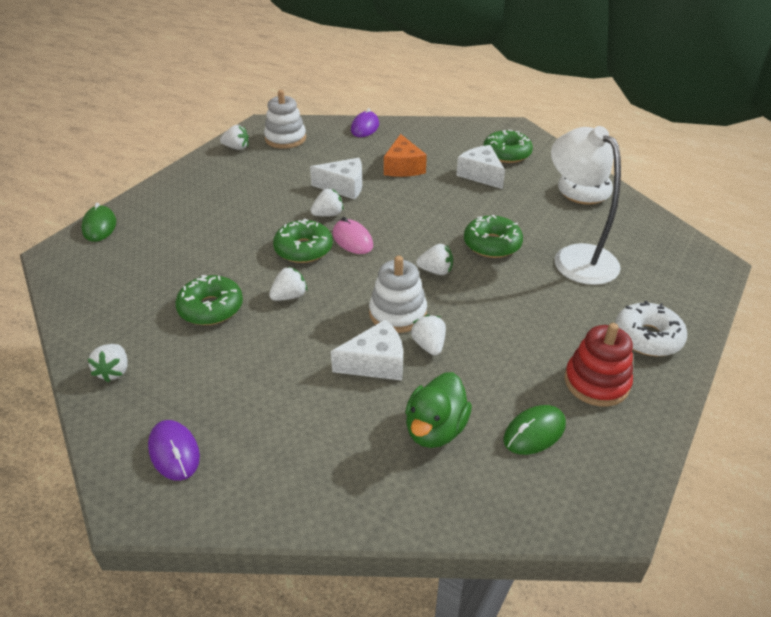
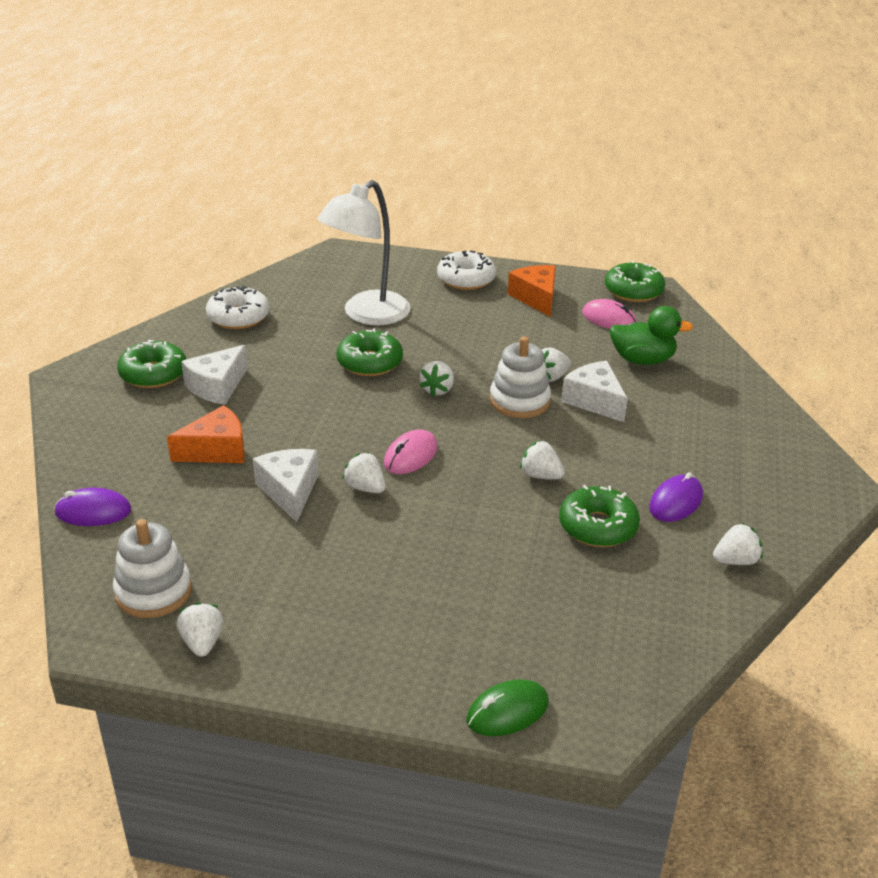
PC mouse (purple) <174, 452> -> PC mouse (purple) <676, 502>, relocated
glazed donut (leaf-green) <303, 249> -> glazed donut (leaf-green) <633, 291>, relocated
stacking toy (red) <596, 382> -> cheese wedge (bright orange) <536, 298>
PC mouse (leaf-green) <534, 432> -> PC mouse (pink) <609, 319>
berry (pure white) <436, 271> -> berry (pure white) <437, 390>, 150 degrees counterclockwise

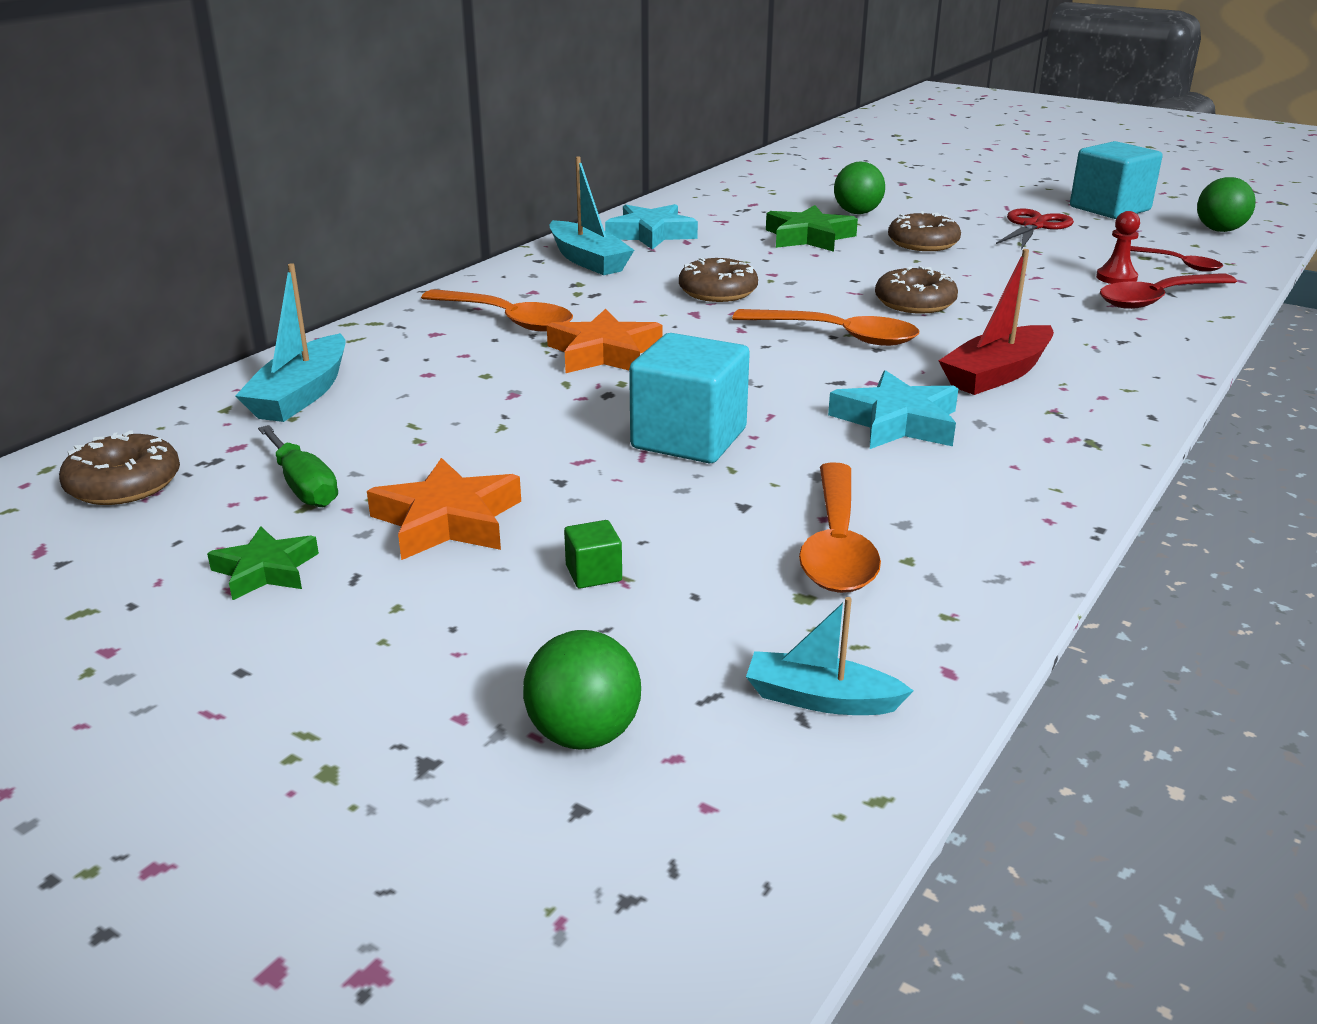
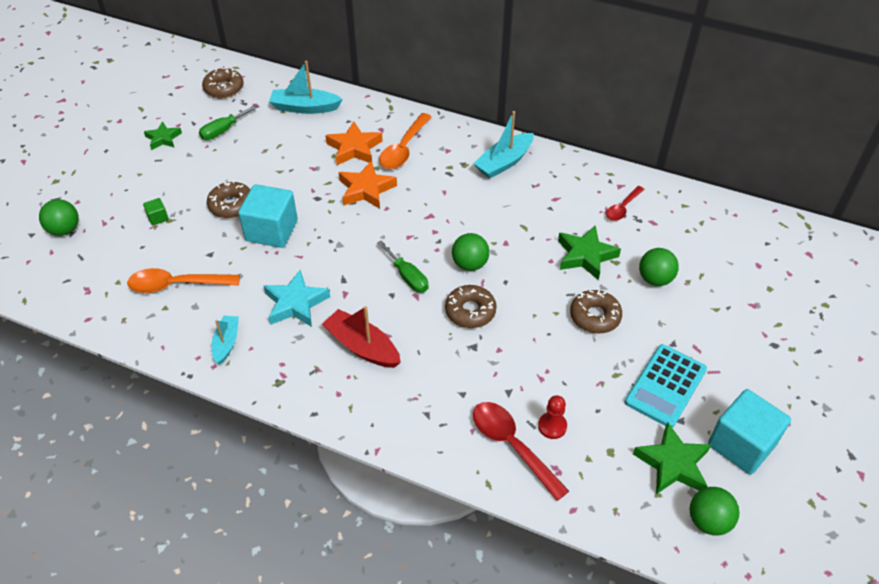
star (aqua) <651, 234> -> none
none -> play ball (leaf-green) <470, 264>
none -> star (leaf-green) <672, 464>
star (bright orange) <447, 520> -> star (bright orange) <354, 148>, relocated
glazed donut (brown) <718, 292> -> glazed donut (brown) <231, 205>, relocated
boat (aqua) <820, 699> -> boat (aqua) <226, 343>, relocated
teaspoon (red) <1178, 264> -> teaspoon (red) <622, 208>, relocated
teaspoon (bright orange) <837, 336> -> hand screwdriver (leaf-green) <407, 277>
shears (red) <1034, 226> -> calculator (aqua) <665, 386>

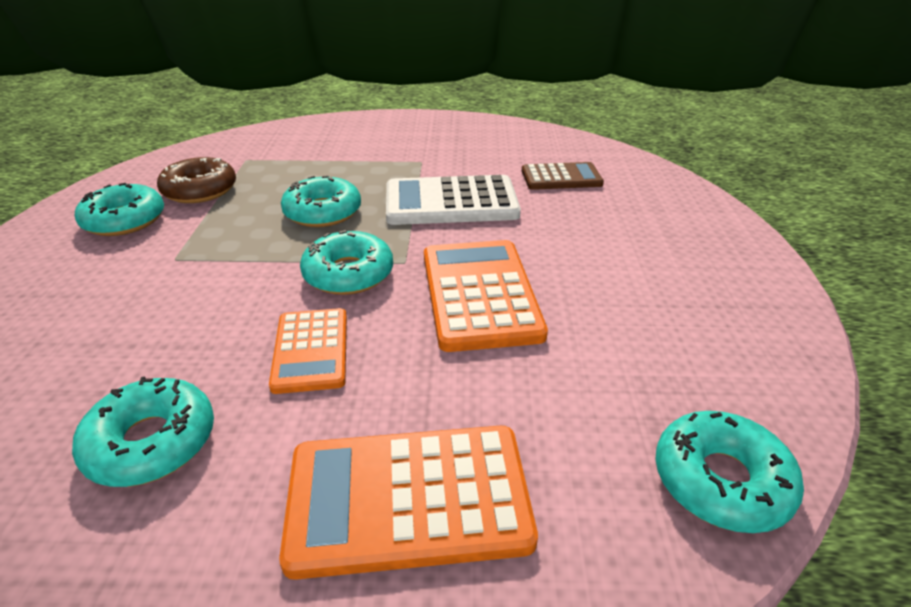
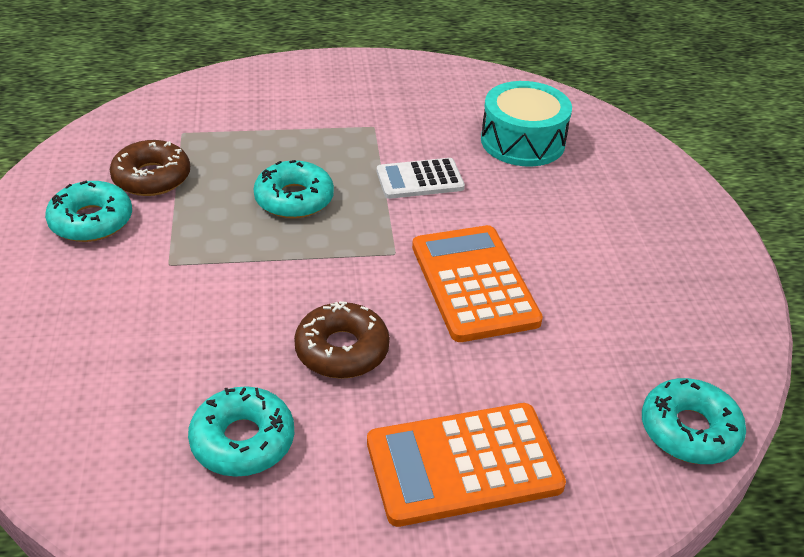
glazed donut (aqua) <348, 274> -> none
calculator (bright orange) <311, 350> -> glazed donut (brown) <342, 350>
calculator (brown) <561, 177> -> drum (aqua) <522, 141>
calculator (pure white) <451, 202> -> calculator (pure white) <420, 180>, x0.62

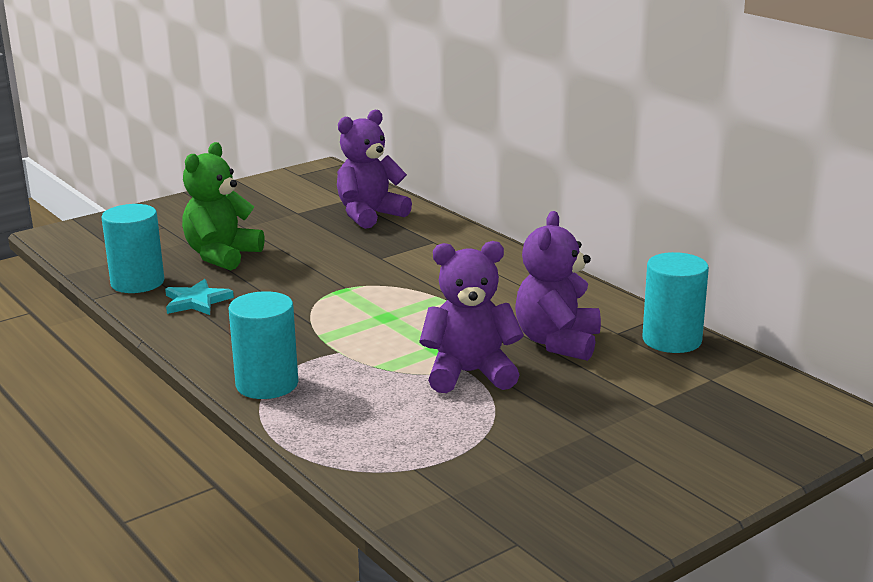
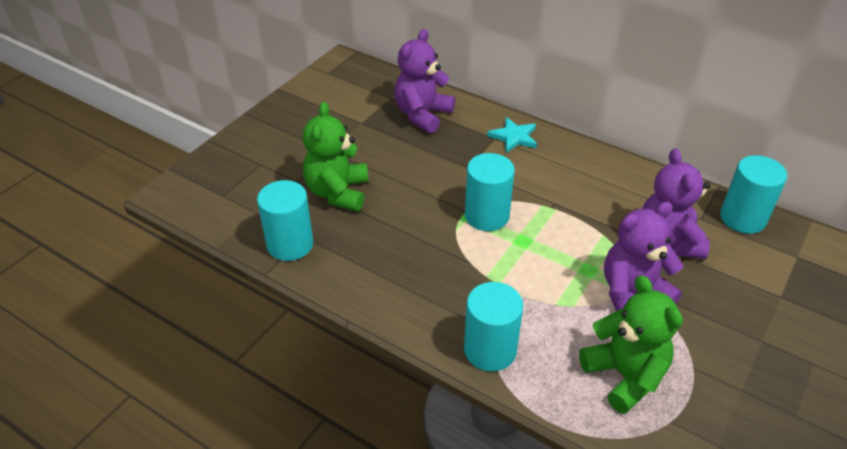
none -> cylinder (aqua) <487, 216>
none -> teddy (leaf-green) <625, 375>
star (aqua) <196, 301> -> star (aqua) <514, 137>, relocated

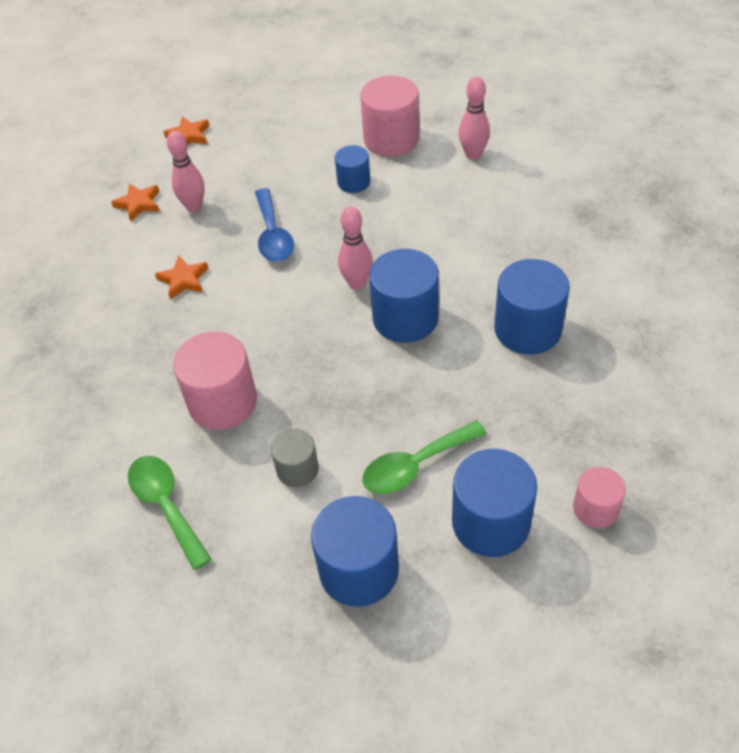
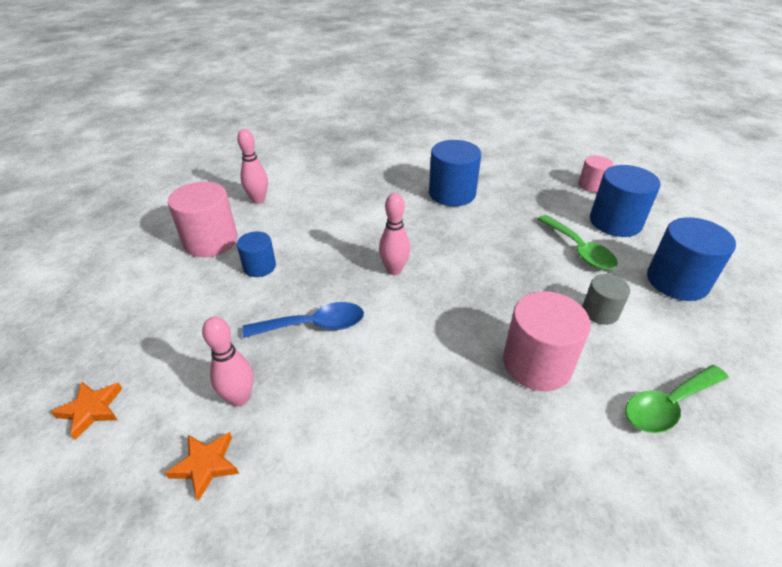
star (bright orange) <183, 280> -> none
cylinder (blue) <405, 318> -> none

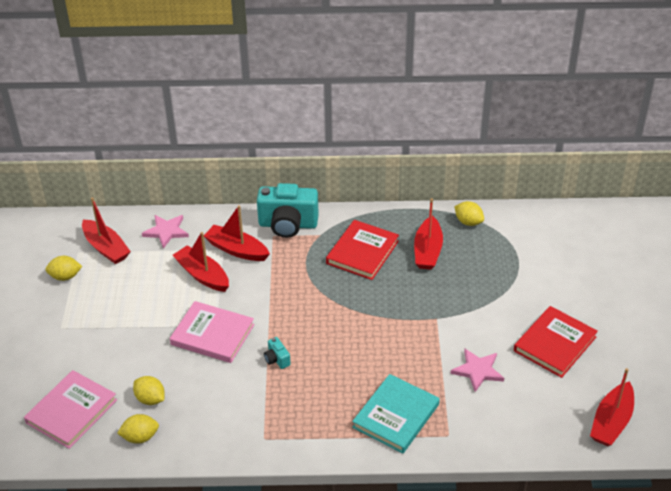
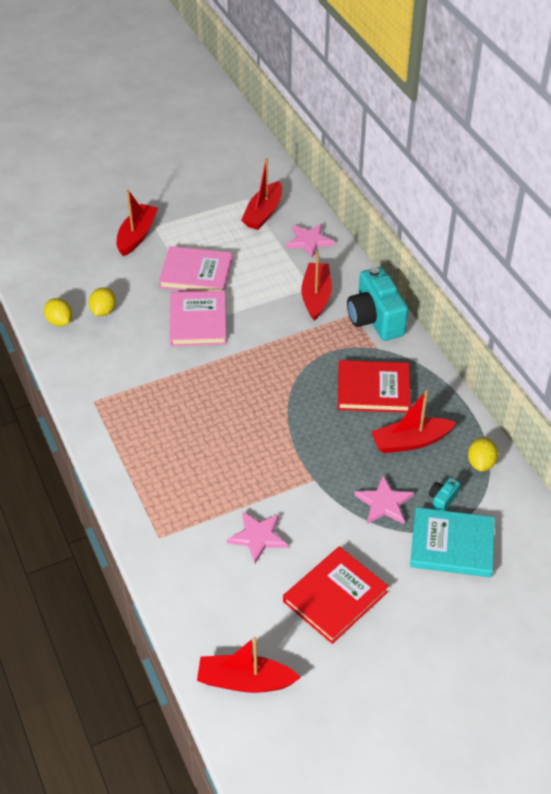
citrus fruit (golden) <65, 277> -> none
none -> star (pink) <384, 503>
book (pink) <71, 411> -> book (pink) <196, 273>, relocated
boat (red) <202, 275> -> boat (red) <137, 235>, relocated
compact camera (aqua) <277, 359> -> compact camera (aqua) <442, 500>, relocated
book (aqua) <396, 416> -> book (aqua) <452, 545>, relocated
book (red) <554, 344> -> book (red) <335, 596>, 60 degrees counterclockwise

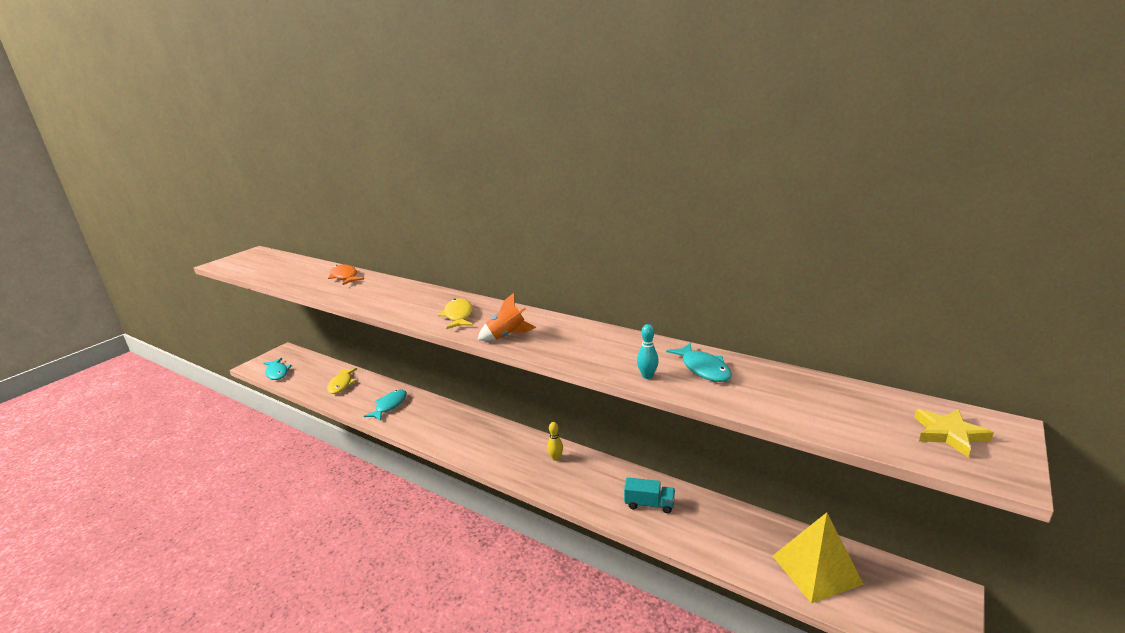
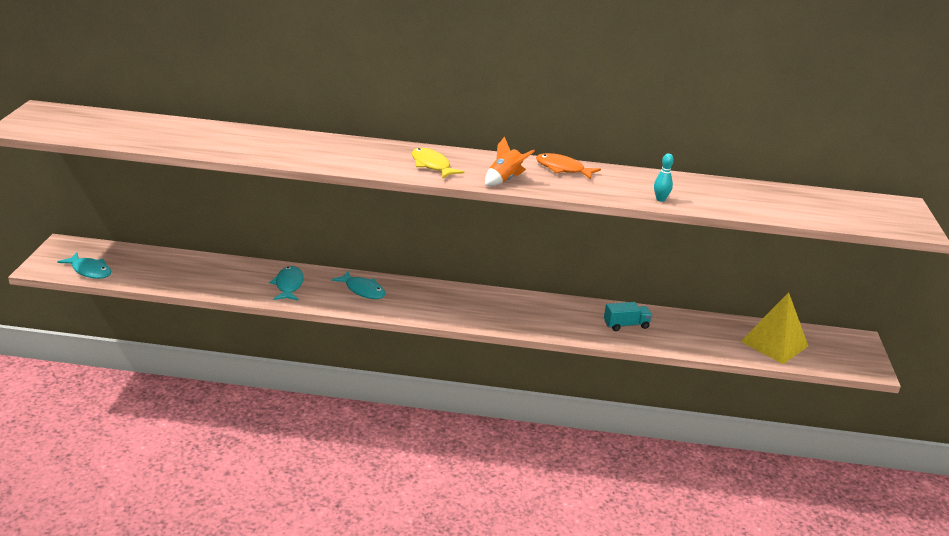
fish figure (golden) <341, 384> -> none
tenpin (golden) <555, 458> -> none
star (golden) <948, 434> -> none
fish figure (bright orange) <345, 277> -> fish figure (bright orange) <562, 169>, relocated
fish figure (aqua) <703, 369> -> fish figure (aqua) <363, 290>, relocated

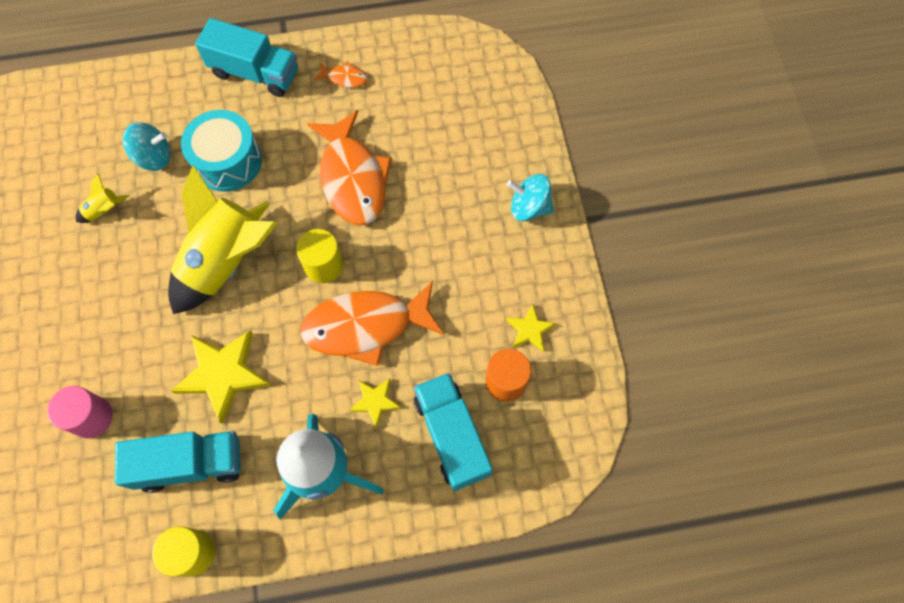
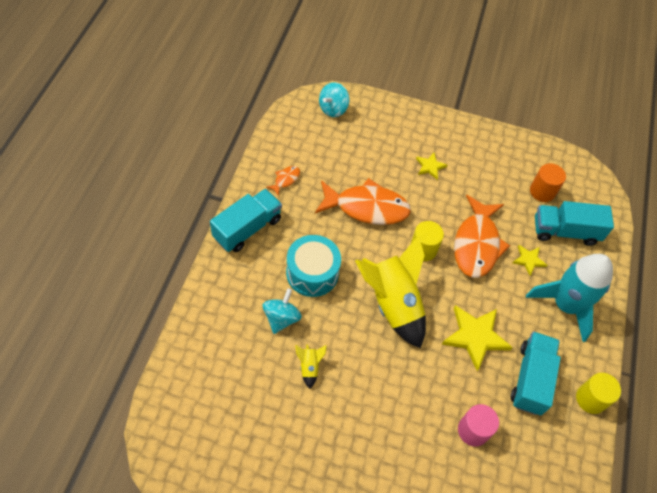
star (golden) <529, 330> -> star (golden) <430, 166>, relocated
whirligig (aqua) <529, 207> -> whirligig (aqua) <333, 109>, relocated

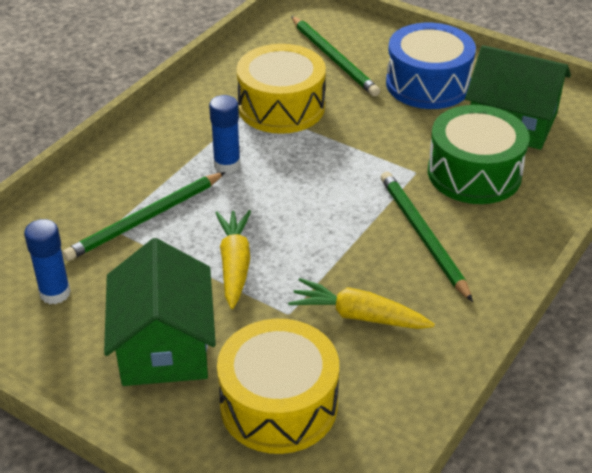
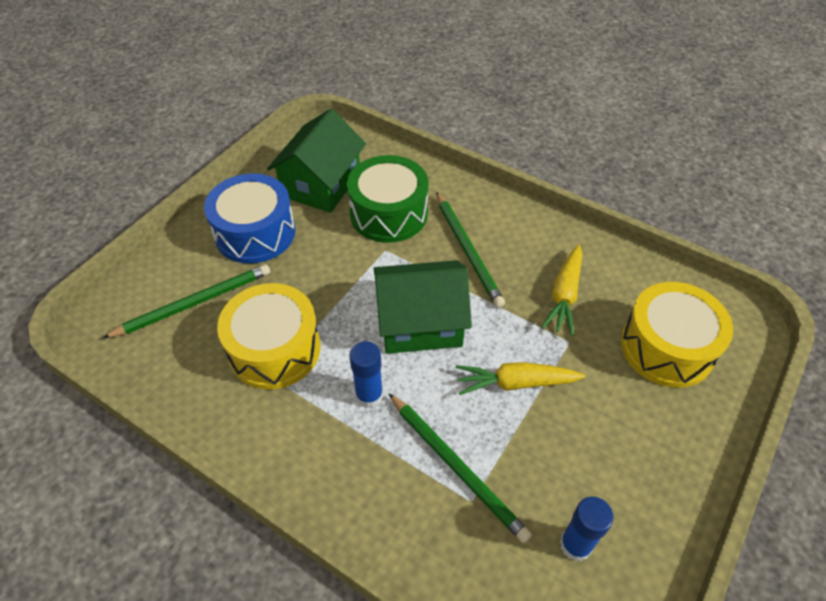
house (leaf-green) <164, 346> -> house (leaf-green) <420, 323>, relocated
lead pencil (leaf-green) <422, 236> -> lead pencil (leaf-green) <468, 251>, 90 degrees counterclockwise

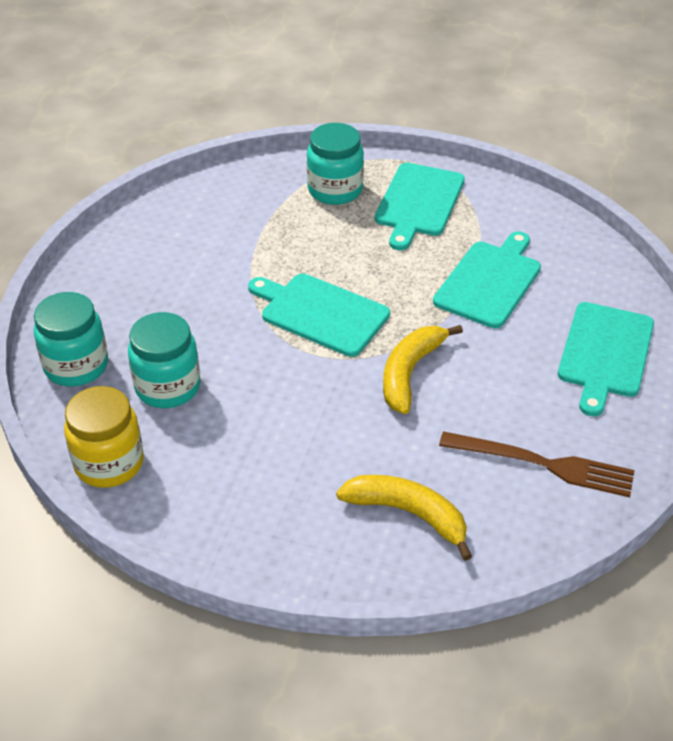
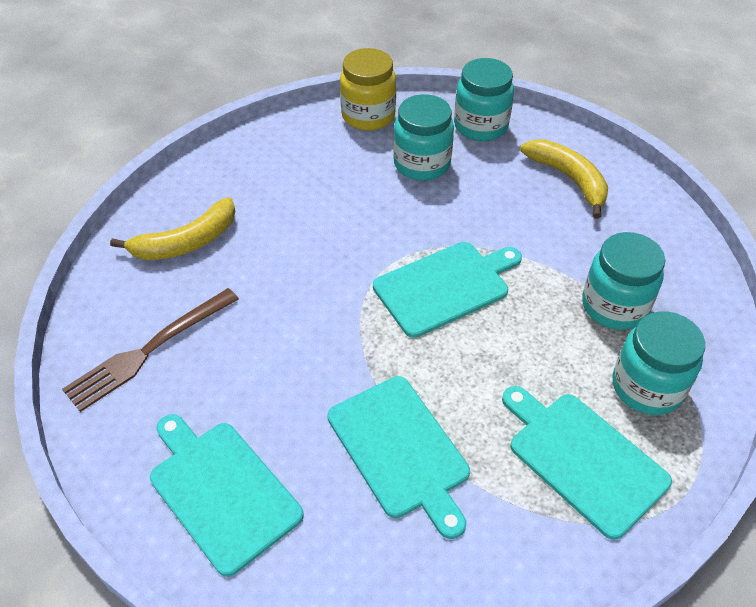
none -> preserve jar (aqua) <614, 306>
banana (golden) <410, 372> -> banana (golden) <569, 179>, relocated

